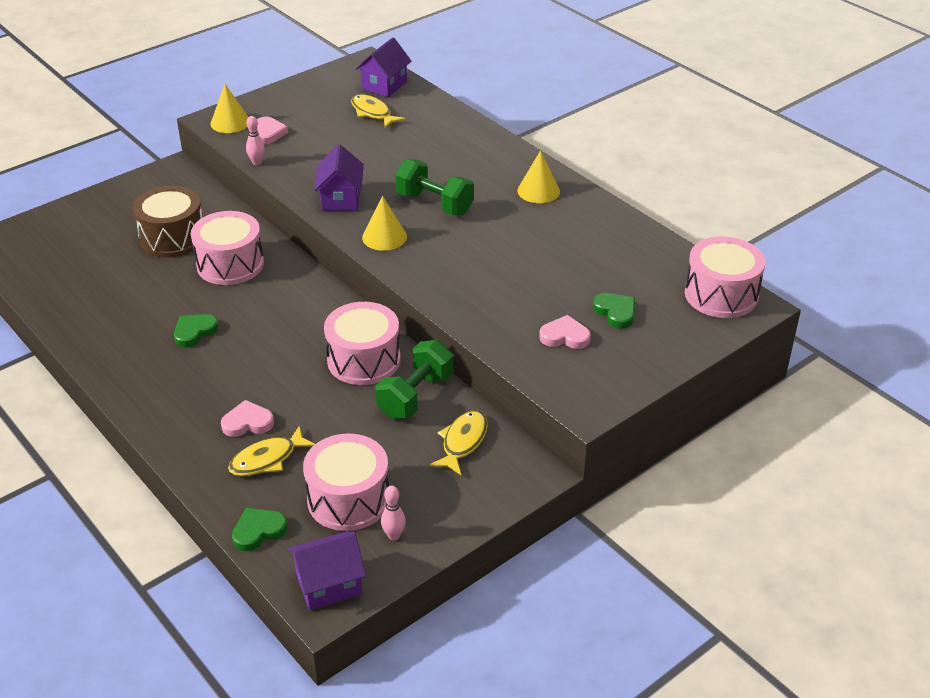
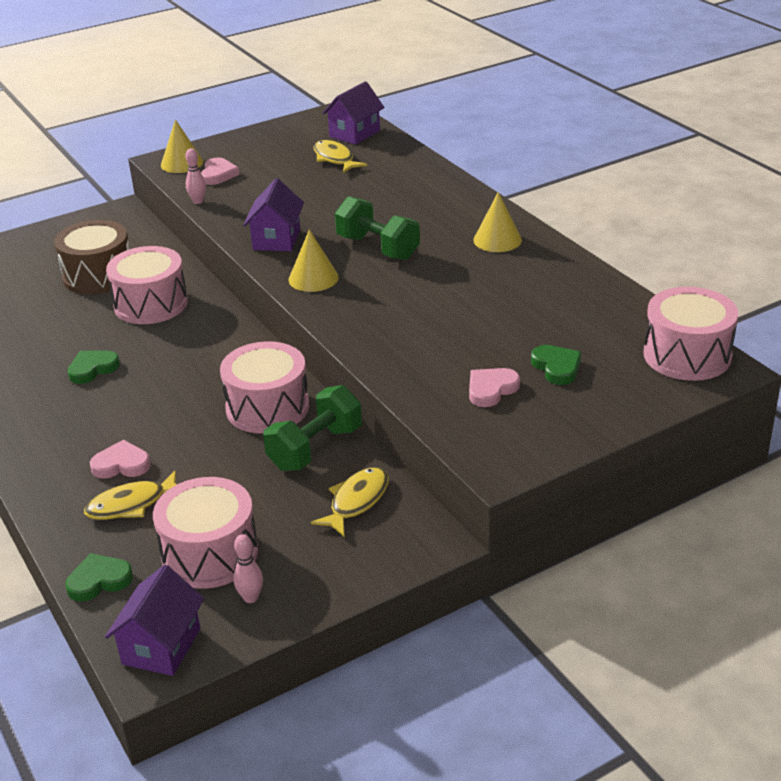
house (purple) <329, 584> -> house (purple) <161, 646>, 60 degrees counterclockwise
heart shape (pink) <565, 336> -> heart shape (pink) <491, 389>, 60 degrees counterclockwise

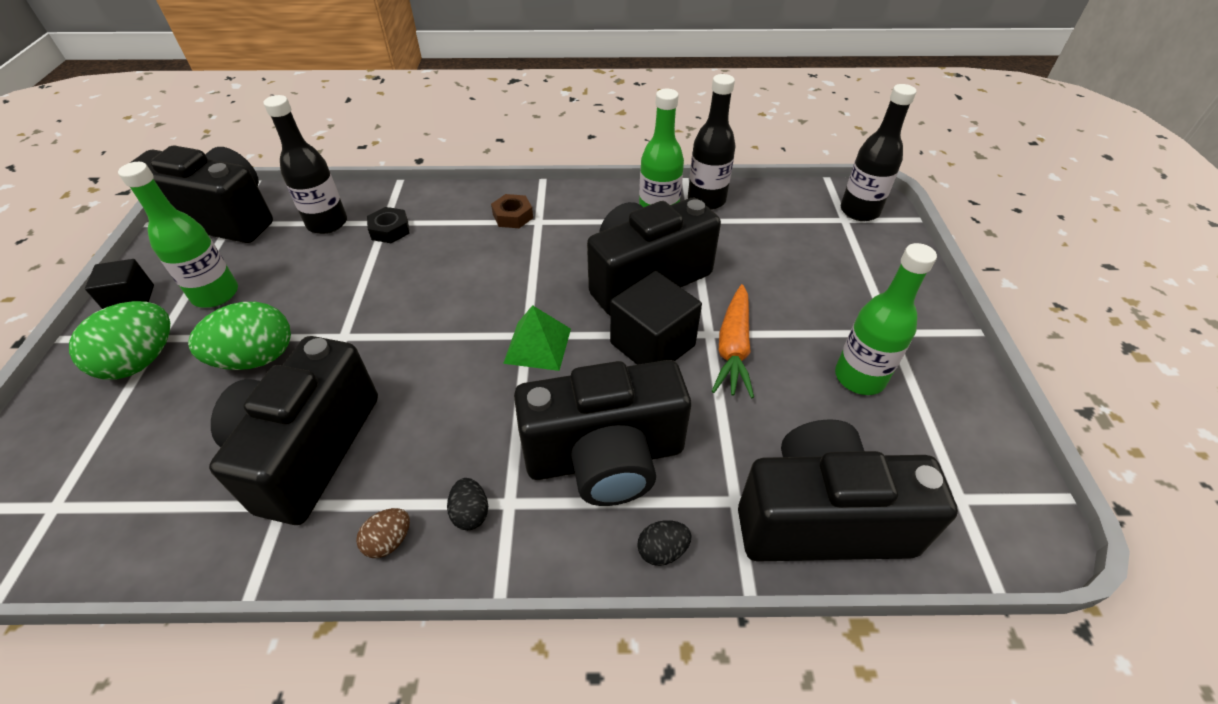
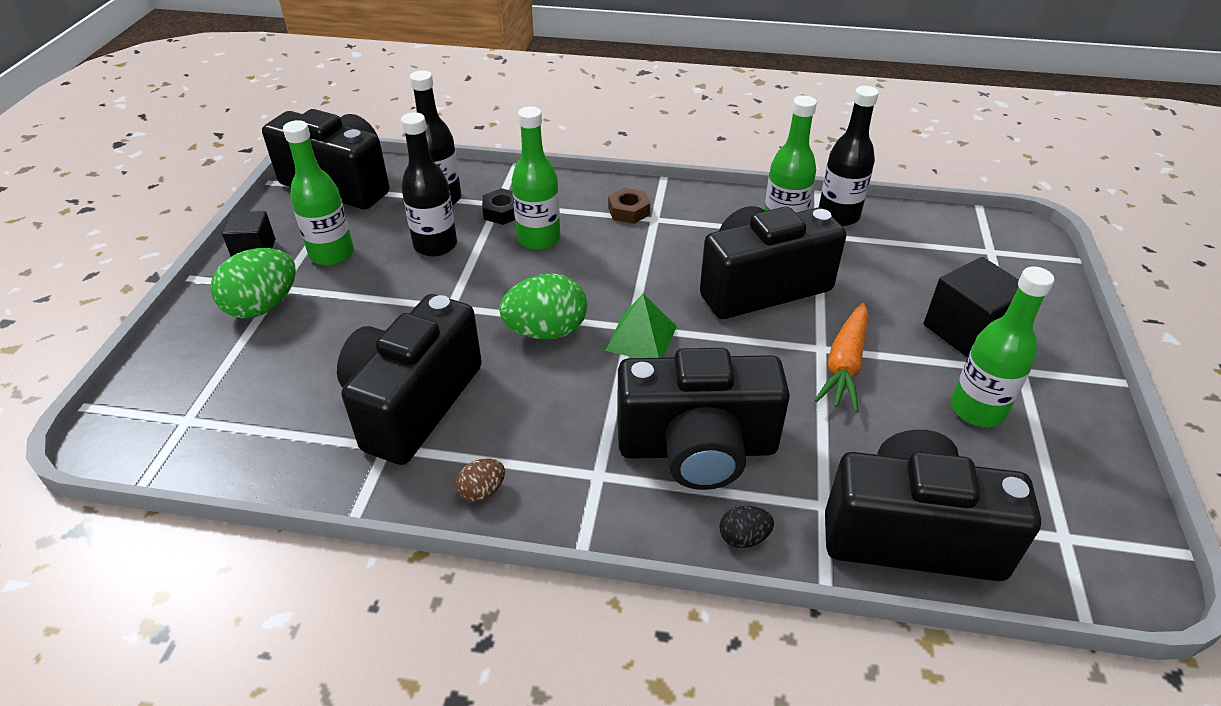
egg (ebony) <470, 513> -> none
none -> bottle (leaf-green) <538, 239>
egg (leaf-green) <257, 358> -> egg (leaf-green) <546, 331>, relocated
block (ebony) <652, 344> -> block (ebony) <967, 331>, relocated
bottle (ebony) <859, 211> -> bottle (ebony) <435, 245>, relocated

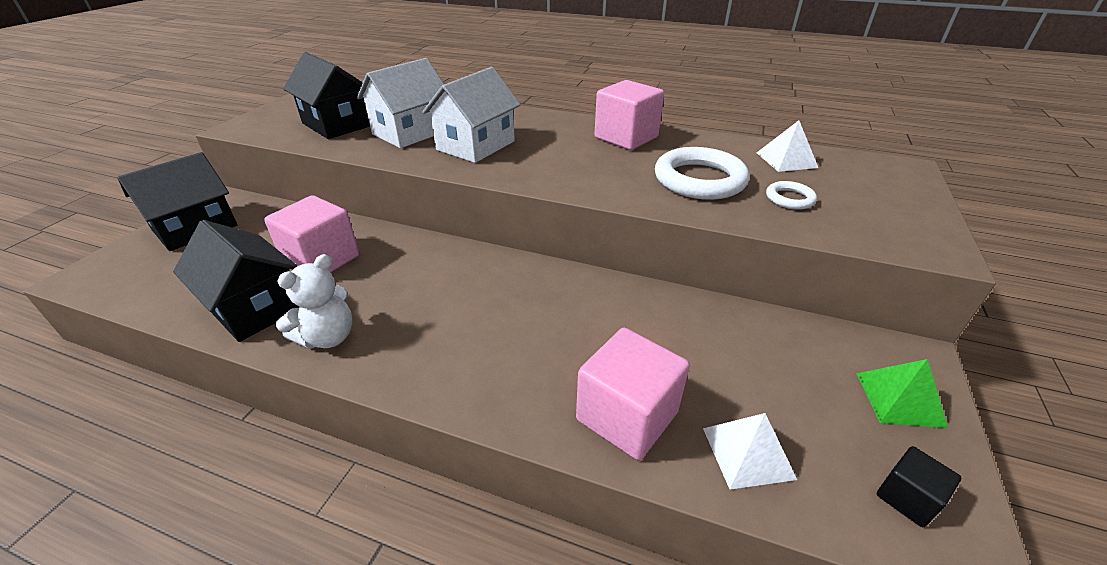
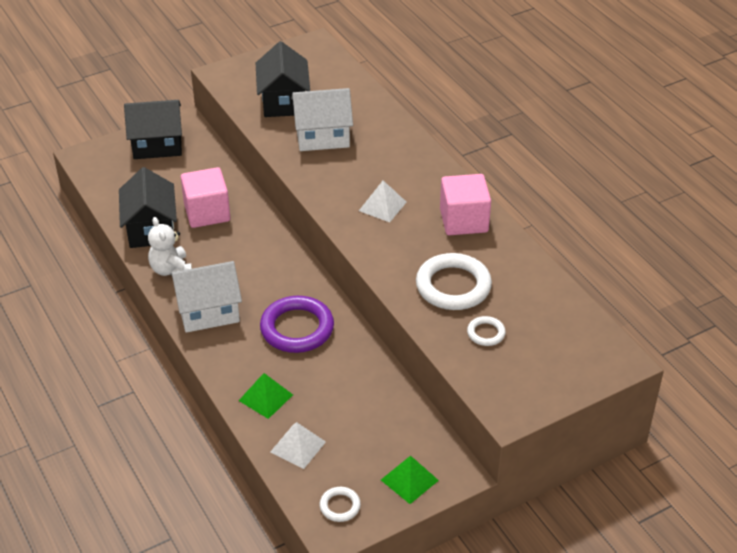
none -> hoop (purple) <297, 328>
house (pure white) <475, 145> -> house (pure white) <208, 311>, relocated
pyramid (pure white) <786, 160> -> pyramid (pure white) <382, 206>, relocated
block (pink) <627, 416> -> pyramid (leaf-green) <265, 397>
block (ebony) <907, 497> -> hoop (pure white) <340, 506>
teddy (pure white) <328, 337> -> teddy (pure white) <171, 270>, 75 degrees clockwise

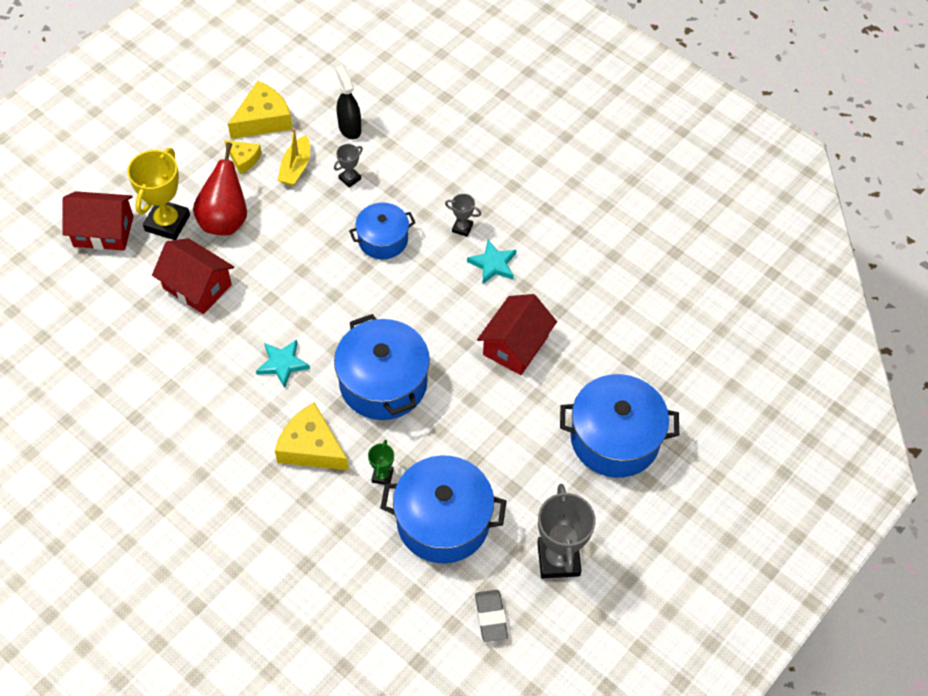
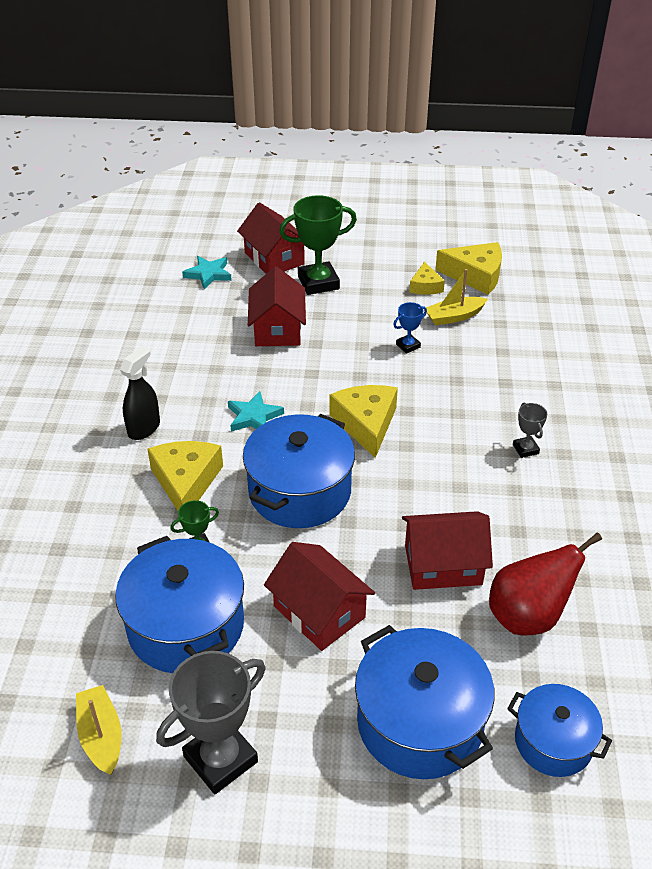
trophy (gray) <350, 178> -> none
none -> house (red) <319, 612>
none -> cheese wedge (golden) <366, 424>
none -> trophy (blue) <408, 346>
pear fruit (red) <225, 220> -> pear fruit (red) <528, 616>, relocated
spray bottle (ebony) <349, 128> -> spray bottle (ebony) <144, 428>, relocated
cooking pot (blue) <383, 239> -> cooking pot (blue) <553, 742>, relocated
star (aqua) <493, 264> -> star (aqua) <208, 274>, relocated
gum eraser (gray) <491, 617> -> boat (golden) <101, 736>
trophy (golden) <167, 223> -> trophy (leaf-green) <318, 283>

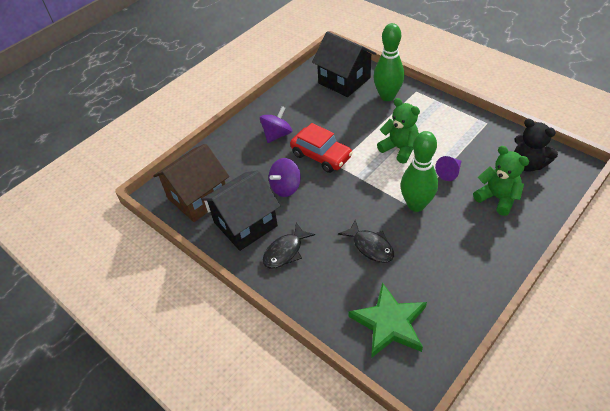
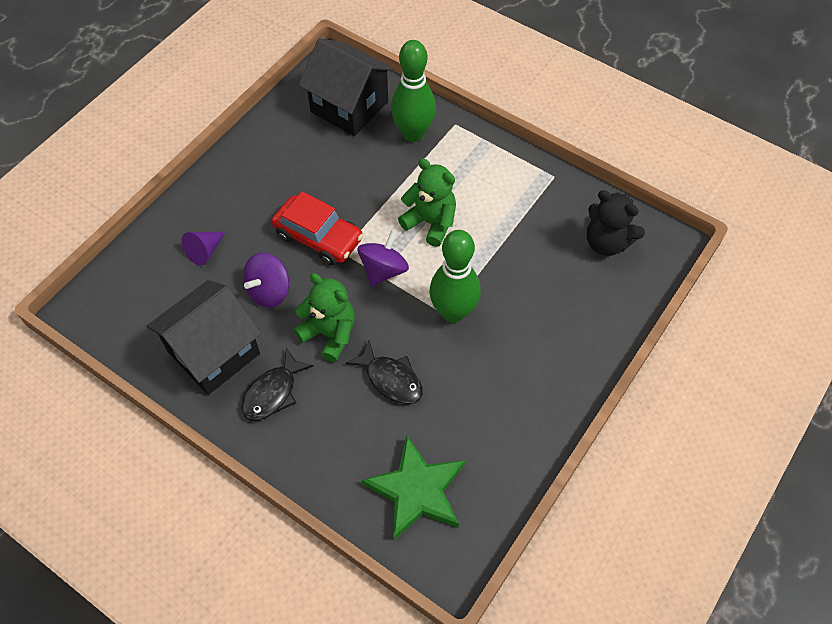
house (brown) <198, 197> -> none
whirligig (purple) <277, 135> -> whirligig (purple) <383, 270>, relocated
cone shape (purple) <449, 172> -> cone shape (purple) <205, 251>, relocated
teddy (leaf-green) <497, 198> -> teddy (leaf-green) <329, 334>, relocated

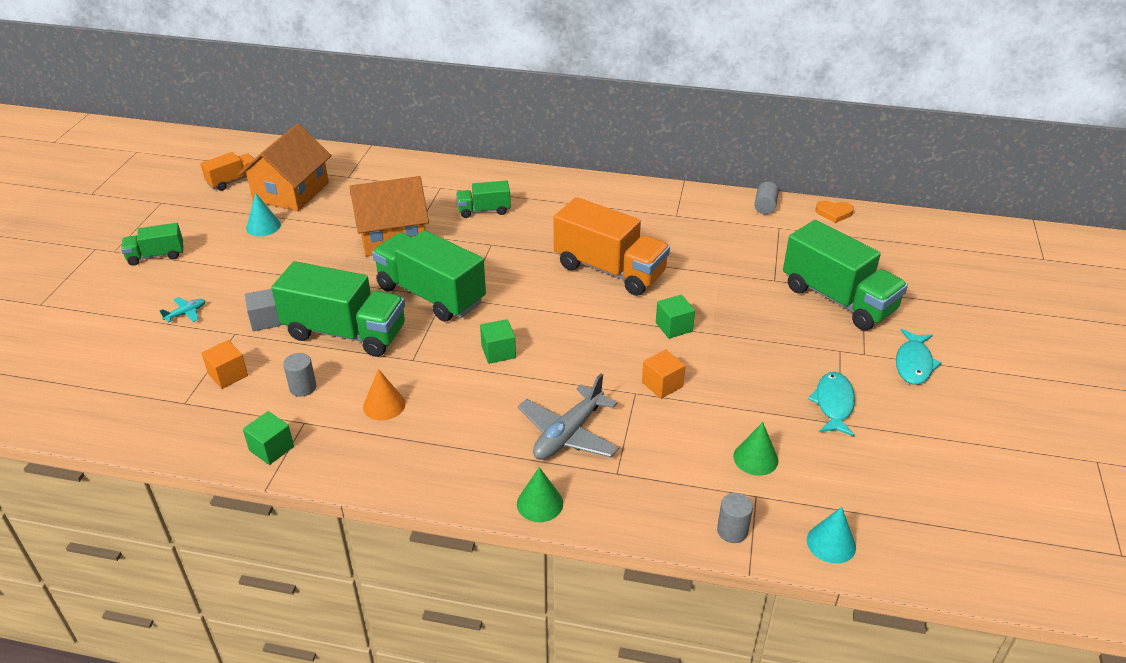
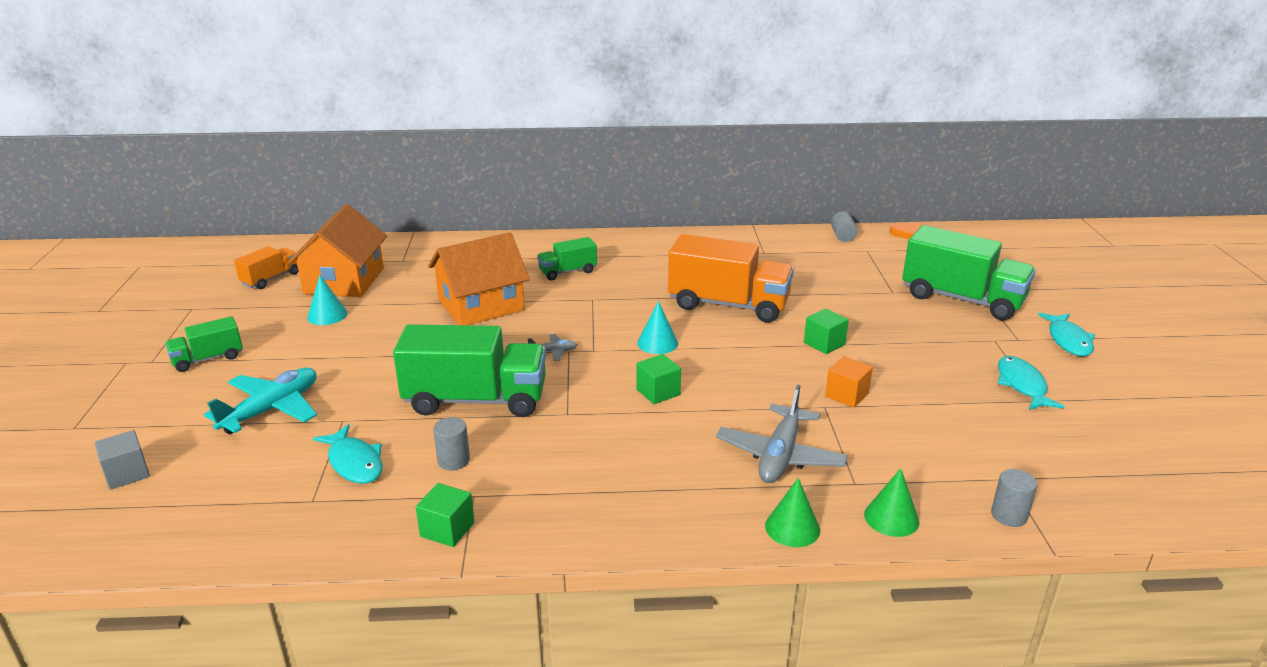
cone shape (bright orange) <384, 405> -> none
block (gray) <265, 320> -> block (gray) <127, 473>, relocated
cone shape (leaf-green) <755, 458> -> cone shape (leaf-green) <891, 518>, relocated
cone shape (aqua) <831, 543> -> cone shape (aqua) <657, 343>, relocated
block (bright orange) <228, 375> -> fish figure (aqua) <354, 463>
truck (leaf-green) <431, 295> -> aeroplane (gray) <553, 352>
aeroplane (aqua) <186, 313> -> aeroplane (aqua) <271, 409>, x2.16

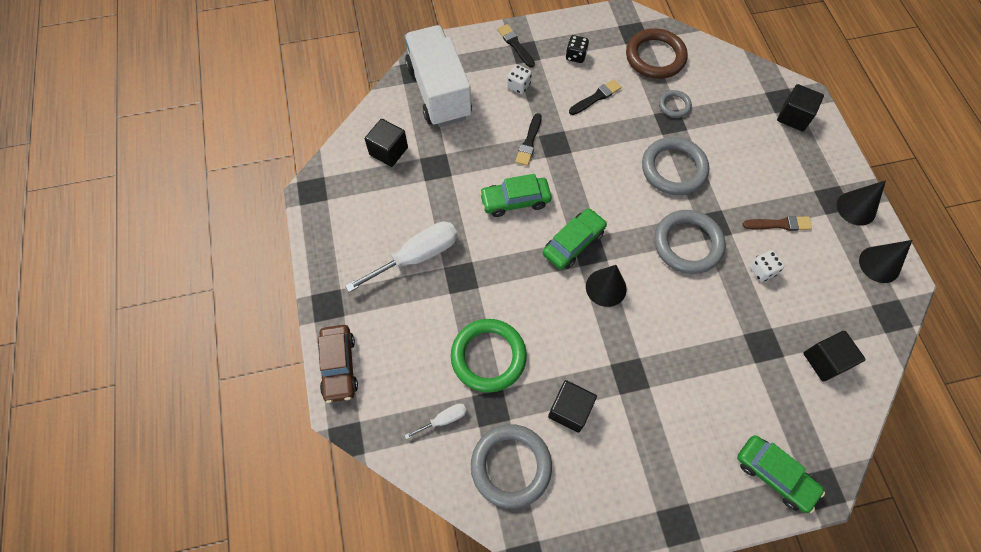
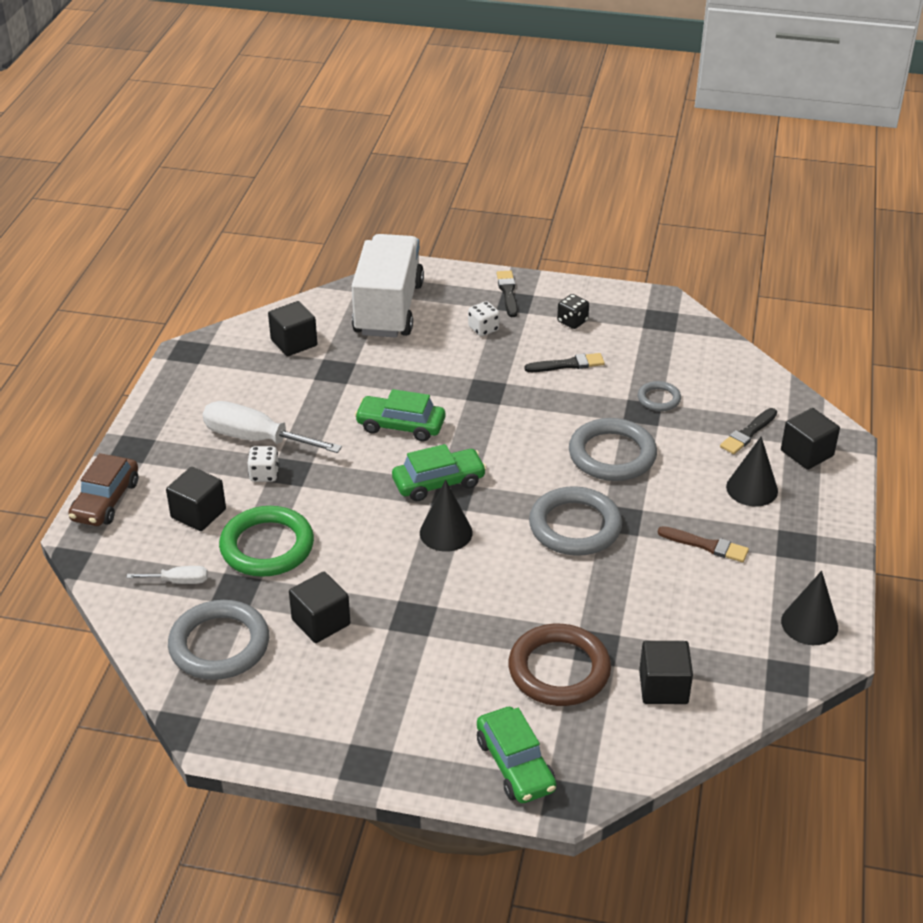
none -> block (ebony) <198, 513>
paint brush (ebony) <529, 142> -> paint brush (ebony) <748, 433>, relocated
hoop (brown) <655, 57> -> hoop (brown) <559, 670>, relocated
die (pure white) <762, 270> -> die (pure white) <264, 474>, relocated
cone shape (ebony) <856, 208> -> cone shape (ebony) <752, 489>, relocated
hand screwdriver (pure white) <417, 256> -> hand screwdriver (pure white) <256, 439>, 150 degrees counterclockwise

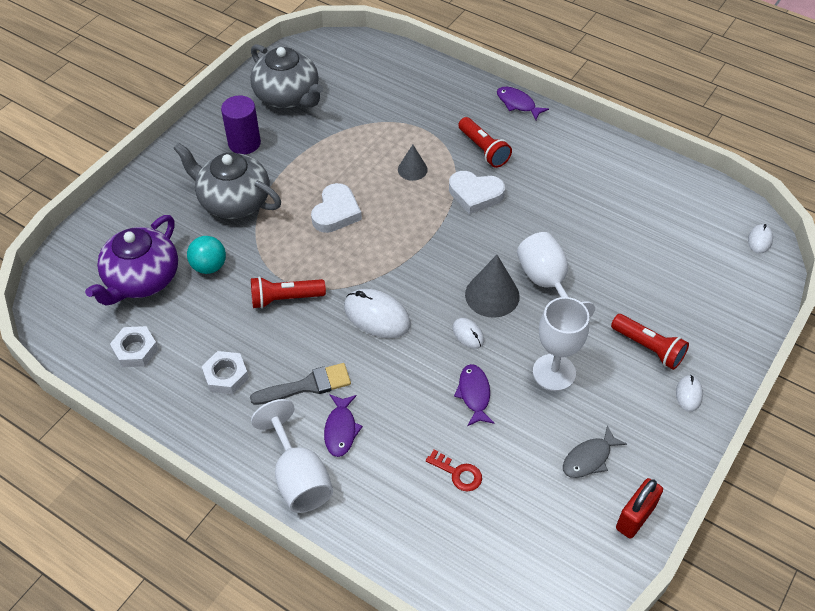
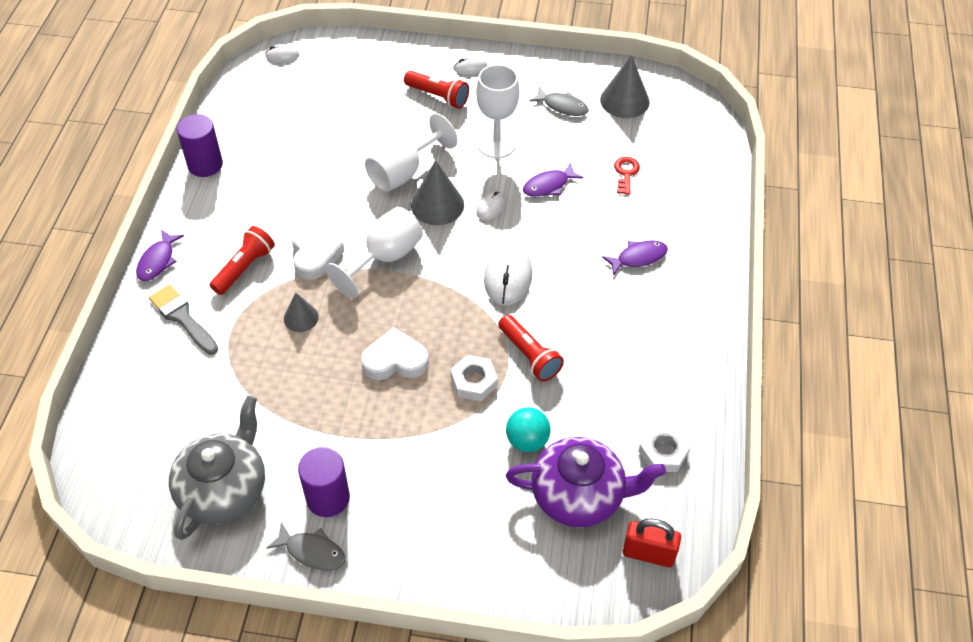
teapot (gray) <233, 201> -> none
none -> cylinder (purple) <205, 164>
none -> fish figure (gray) <312, 551>
none -> cone shape (gray) <624, 100>
nut (pure white) <226, 376> -> nut (pure white) <474, 381>, relocated
paint brush (gray) <307, 385> -> paint brush (gray) <182, 318>, relocated
wine glass (pure white) <298, 477> -> wine glass (pure white) <385, 258>, relocated
padlock (red) <635, 517> -> padlock (red) <648, 554>, relocated
pocket torch (red) <648, 348> -> pocket torch (red) <438, 96>, 105 degrees clockwise

